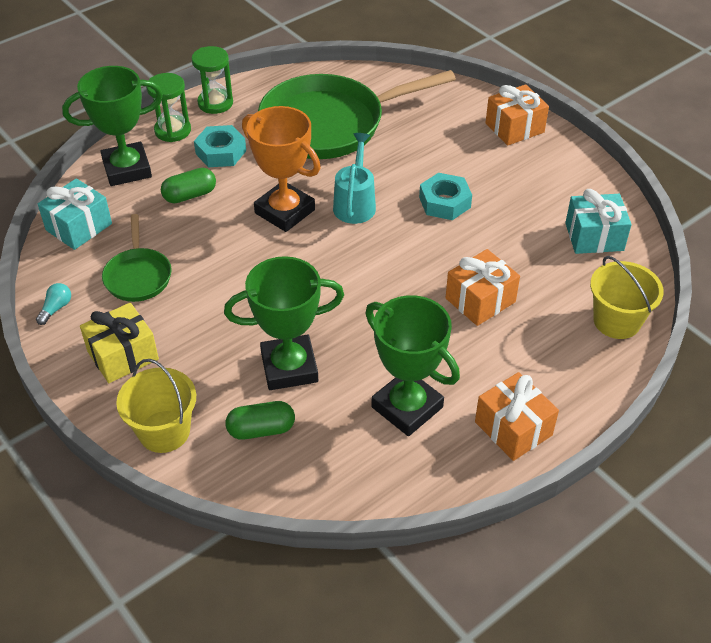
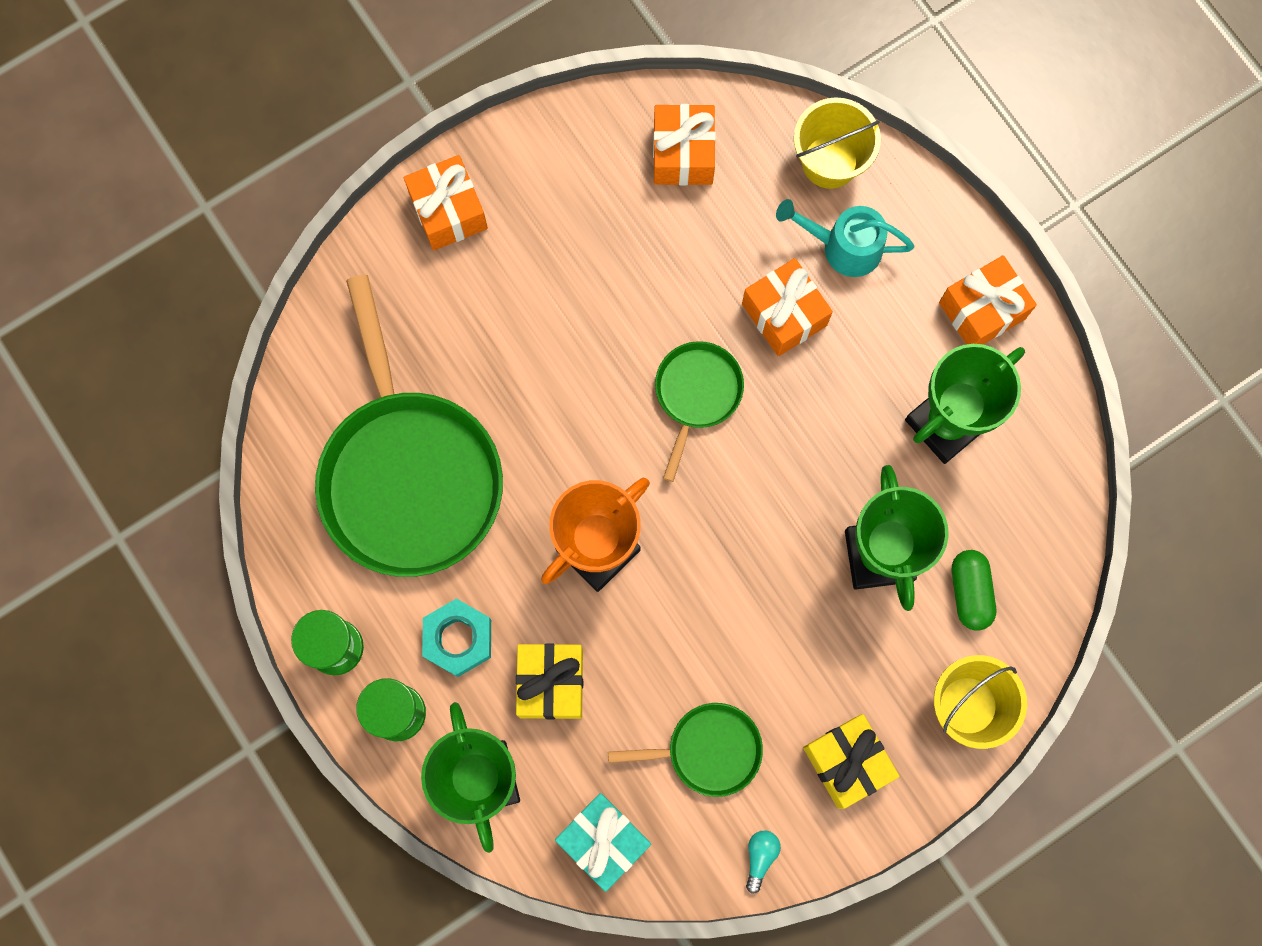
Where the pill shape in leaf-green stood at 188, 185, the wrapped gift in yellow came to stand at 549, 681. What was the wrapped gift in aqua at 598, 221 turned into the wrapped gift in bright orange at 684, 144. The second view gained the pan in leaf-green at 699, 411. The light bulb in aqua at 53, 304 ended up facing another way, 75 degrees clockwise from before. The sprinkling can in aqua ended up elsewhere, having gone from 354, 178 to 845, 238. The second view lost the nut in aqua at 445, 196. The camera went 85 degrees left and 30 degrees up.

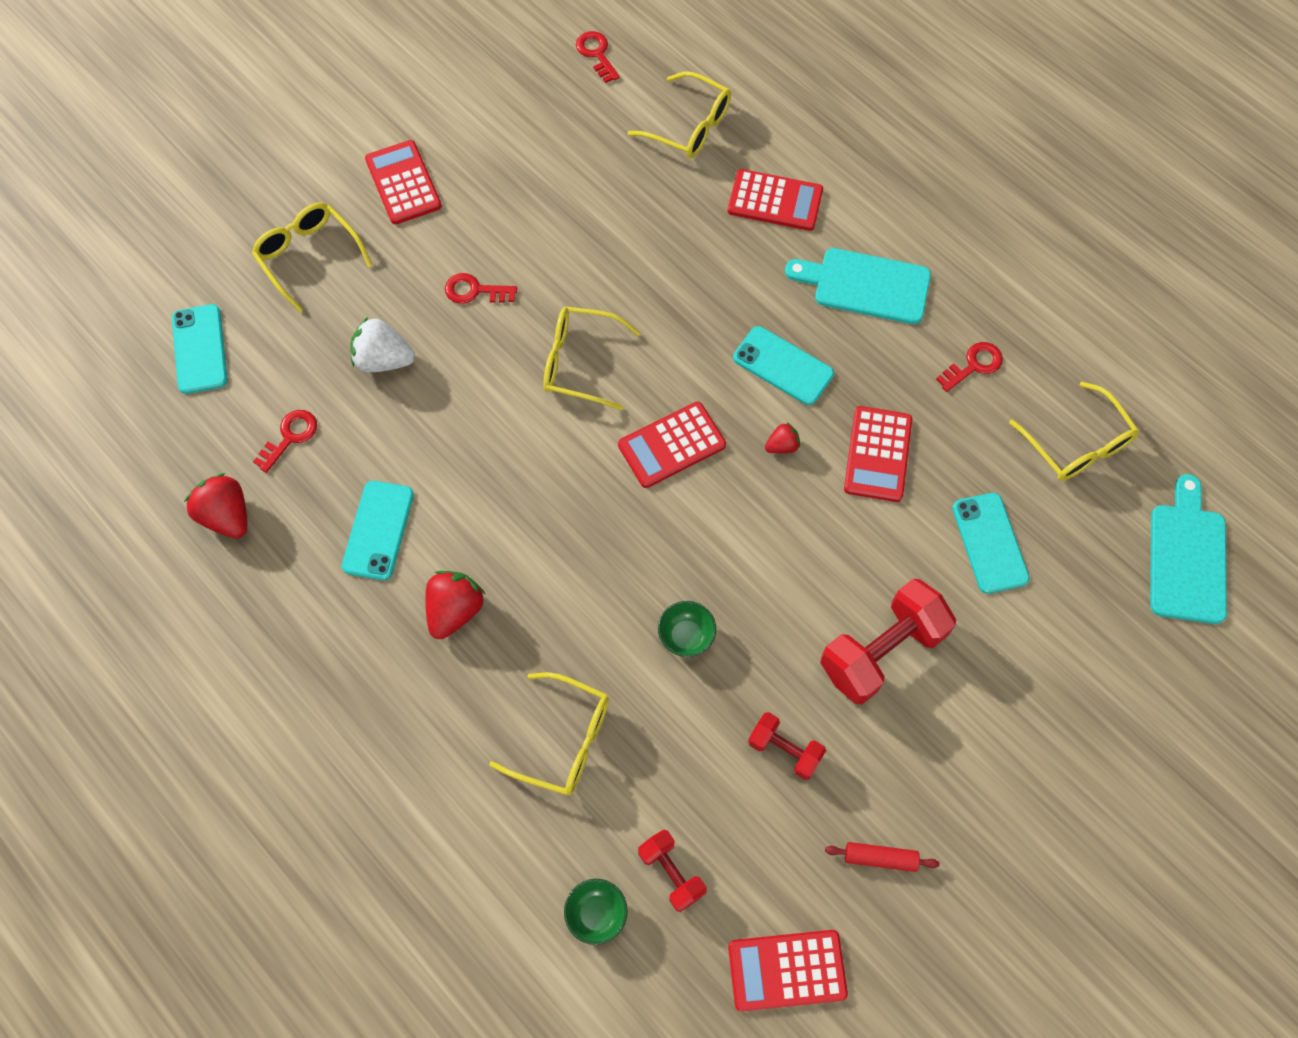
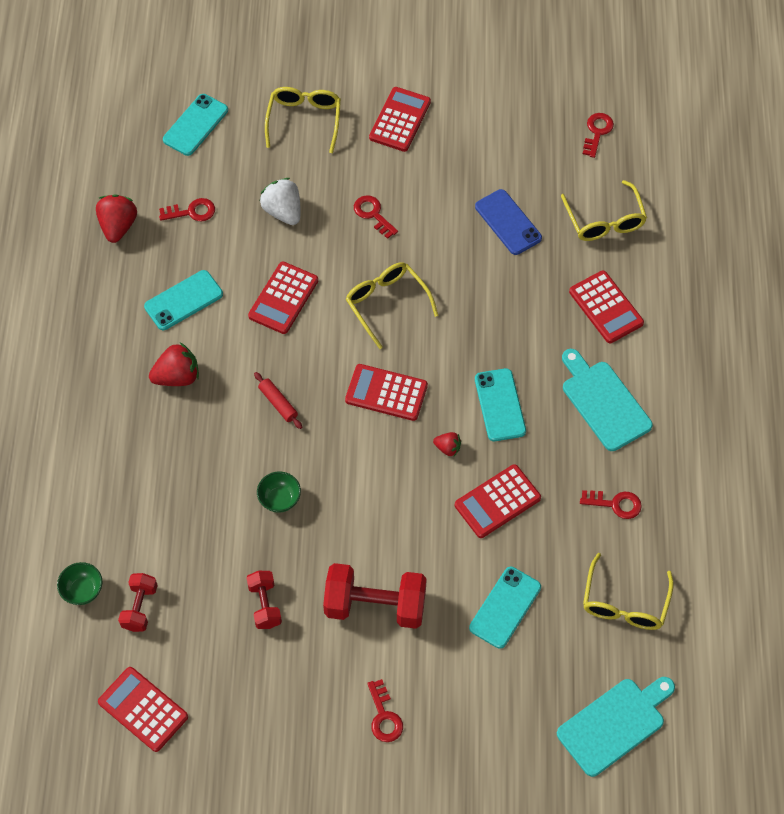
The second view gained the adding machine in scarlet at 283, 298. The dough roller in scarlet ended up elsewhere, having gone from 882, 857 to 278, 400. The second view gained the key in scarlet at 385, 710. The second view gained the smartphone in royal blue at 508, 222. The second view lost the eyeglasses in yellow at 549, 733. The camera went 45 degrees right and 5 degrees down.

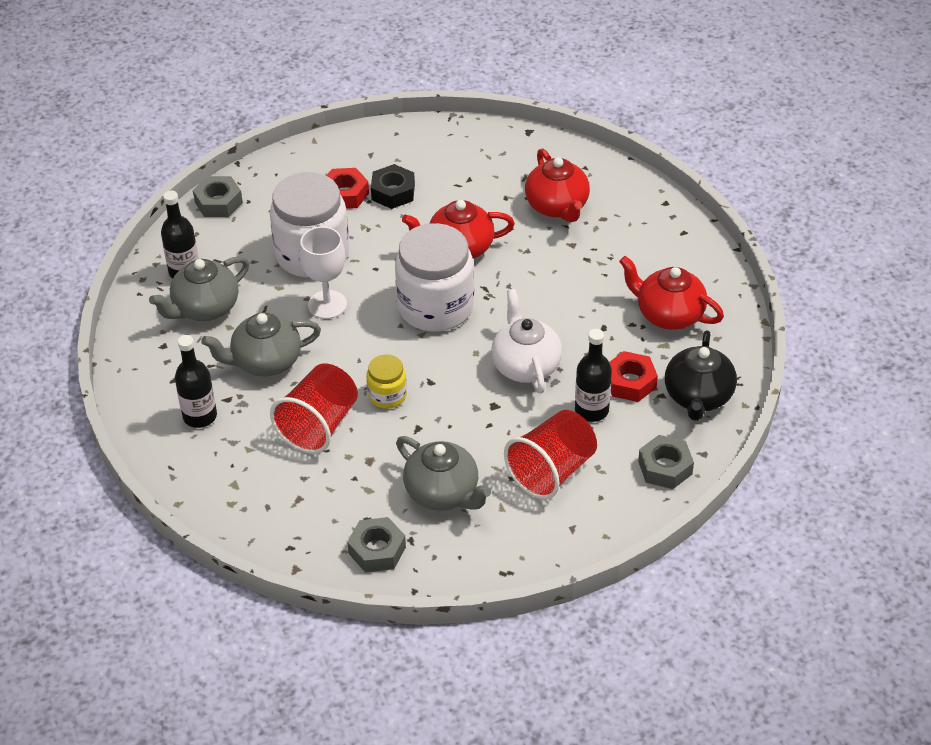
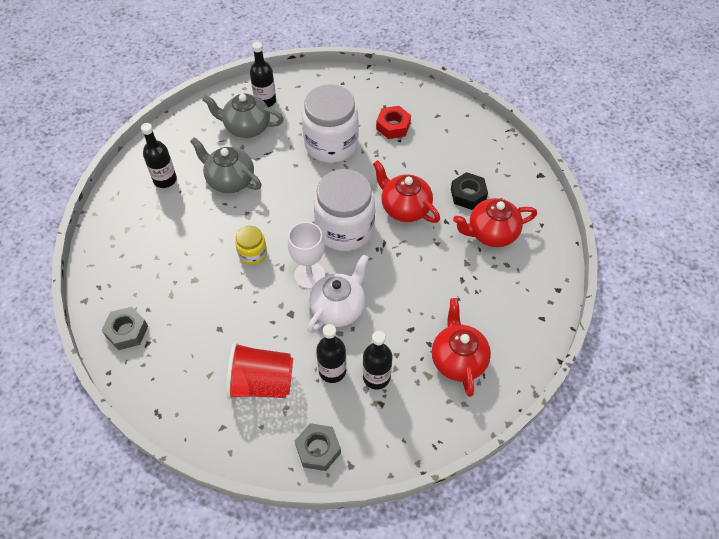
The wine glass in snow-white ended up elsewhere, having gone from 323, 273 to 306, 255. Where the nut in scarlet stood at 633, 376, the drink bottle in black came to stand at 377, 360. The nut in black ended up elsewhere, having gone from 393, 186 to 469, 191. The teapot in scarlet at 557, 186 ended up facing another way, 45 degrees clockwise from before. The second view lost the nut in ash-grey at 218, 196. The second view lost the tumbler in scarlet at 314, 408. The second view lost the teapot in ash-grey at 443, 473. The second view lost the teapot in black at 701, 375. The camera went 50 degrees right and 10 degrees up.

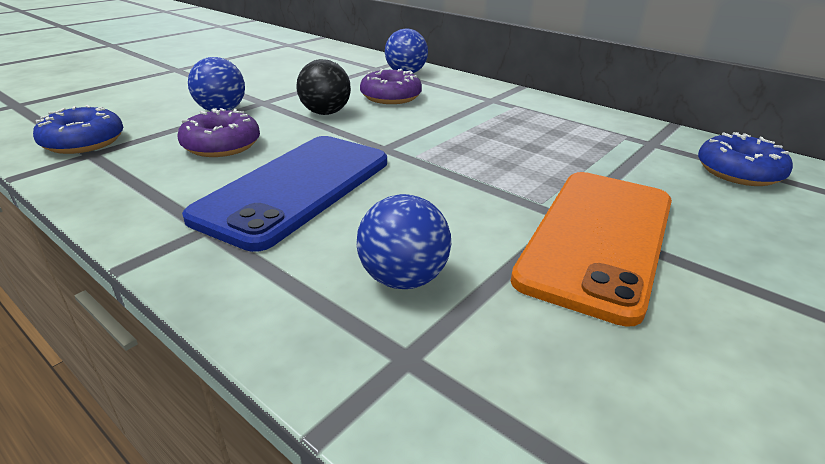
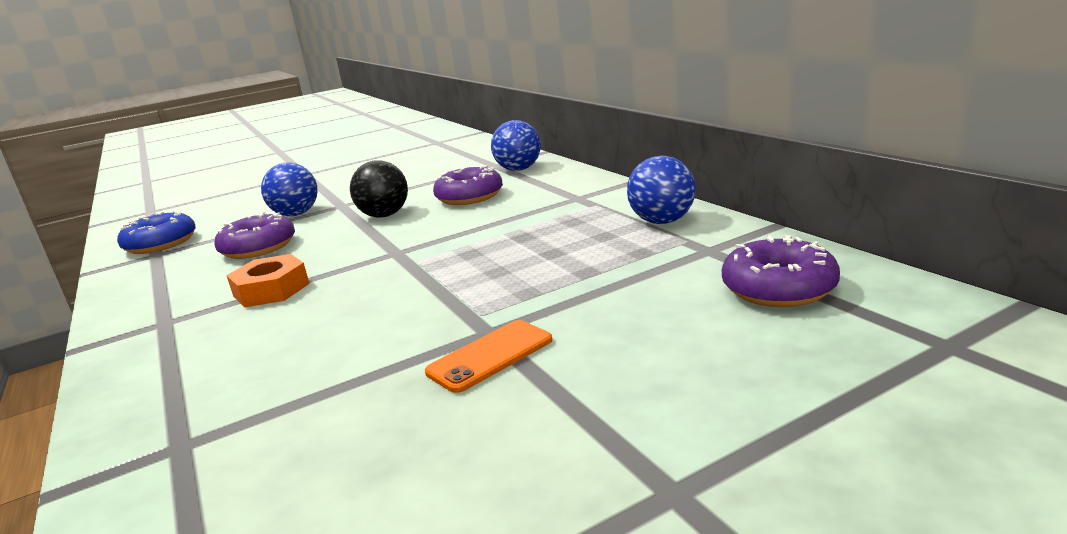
Where the smartphone in royal blue stood at 284, 194, the nut in bright orange came to stand at 268, 281. The size of the smartphone in bright orange at 591, 249 changed by a factor of 0.45. The sphere in royal blue ended up elsewhere, having gone from 403, 241 to 661, 190. What was the doughnut in royal blue at 745, 159 turned into the doughnut in royal purple at 781, 271. The camera went 25 degrees right and 10 degrees down.

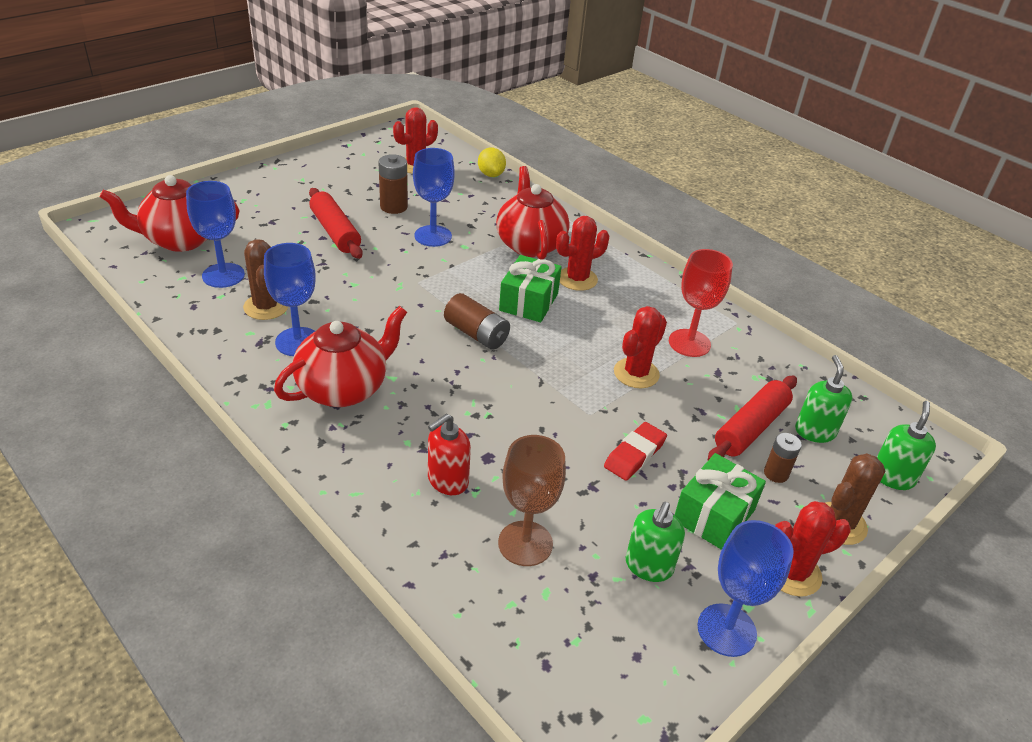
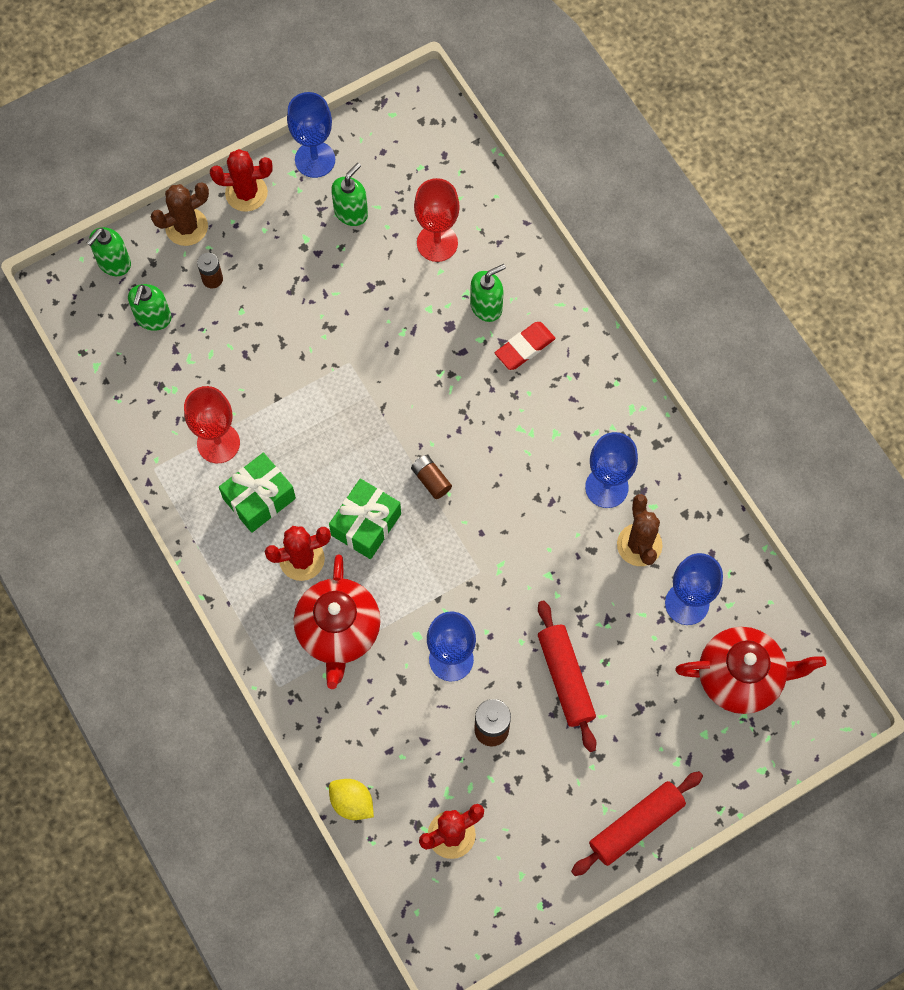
The wrapped gift in leaf-green ended up elsewhere, having gone from 720, 501 to 257, 493. The toy lemon in yellow at 492, 162 ended up facing another way, 45 degrees counterclockwise from before. The size of the battery in russet at 477, 321 changed by a factor of 0.66. What was the wine glass in russet at 532, 500 turned into the wine glass in scarlet at 437, 220. What was the pump bottle in scarlet at 449, 454 turned into the pump bottle in leaf-green at 488, 293. The eraser in scarlet ended up elsewhere, having gone from 635, 451 to 525, 346. The dough roller in scarlet ended up elsewhere, having gone from 752, 418 to 637, 823. The second view lost the teapot in scarlet at 340, 356. The second view lost the saguaro cactus in scarlet at 640, 347. The camera went 165 degrees left and 30 degrees up.

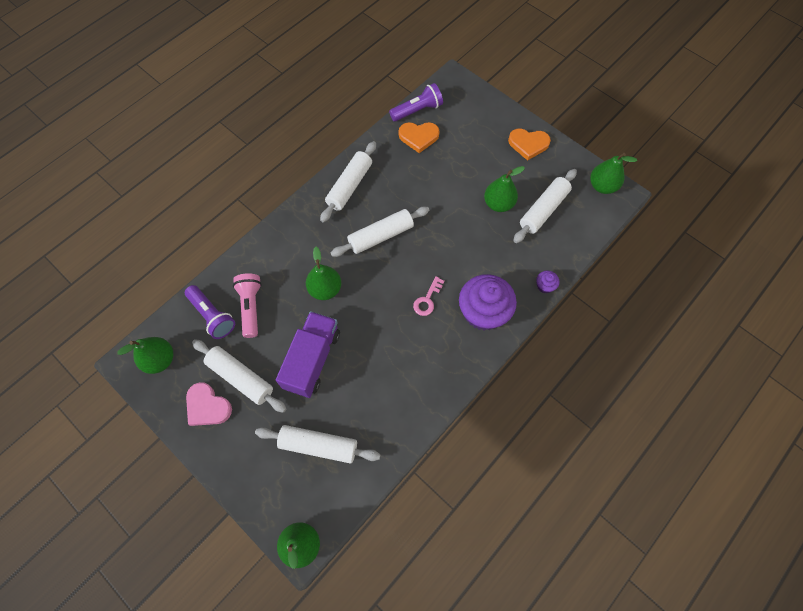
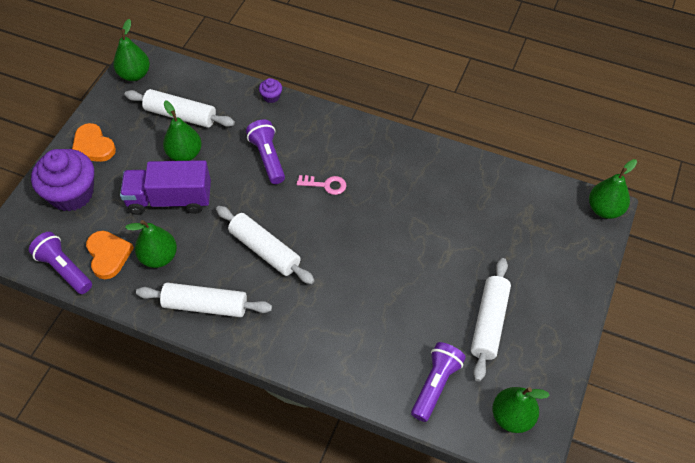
The muffin in royal purple ended up elsewhere, having gone from 488, 302 to 62, 180. The love heart in bright orange at 529, 144 ended up facing another way, 150 degrees clockwise from before. The toy truck in royal purple ended up elsewhere, having gone from 308, 354 to 165, 187. The pear in leaf-green ended up elsewhere, having gone from 323, 273 to 151, 244. The second view gained the torch in royal purple at 265, 152. The second view lost the love heart in rosy at 209, 404. The second view lost the torch in rosy at 247, 305. The second view lost the dough roller in snow-white at 317, 444. The camera went 110 degrees left and 10 degrees down.

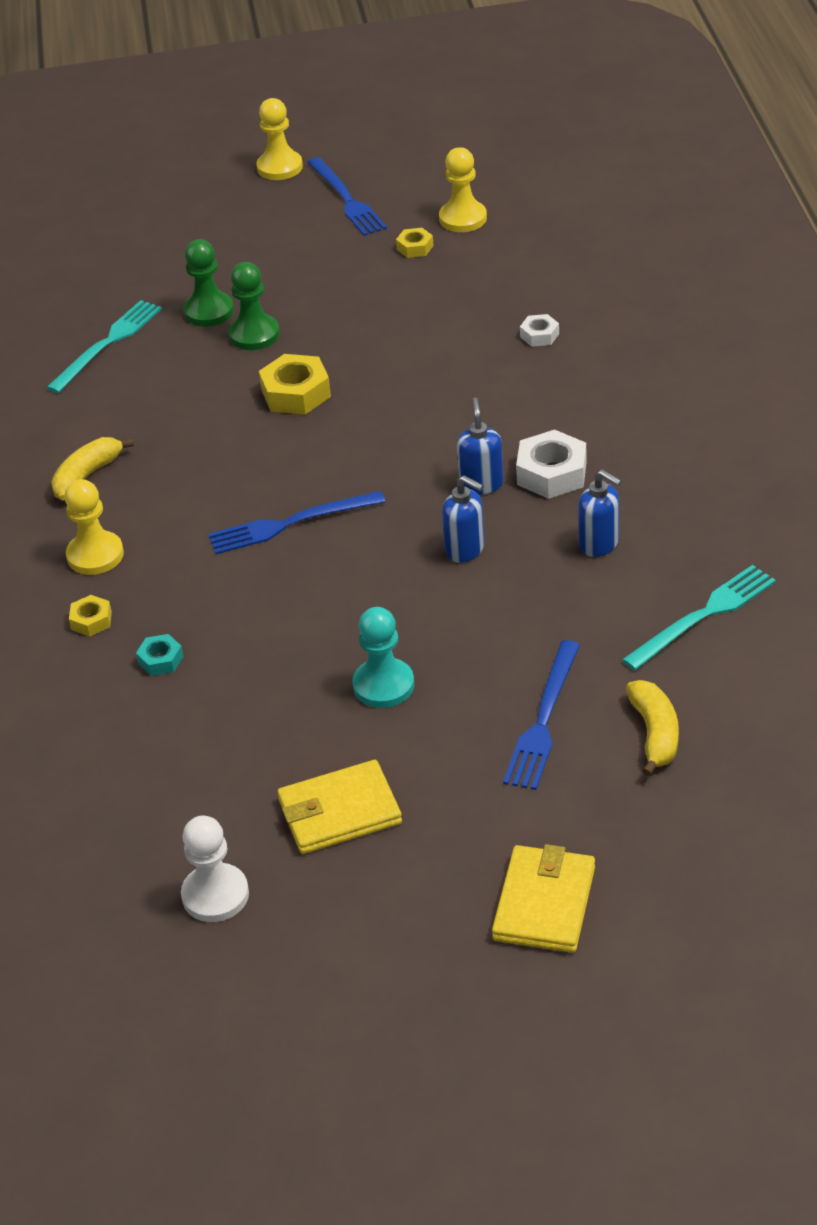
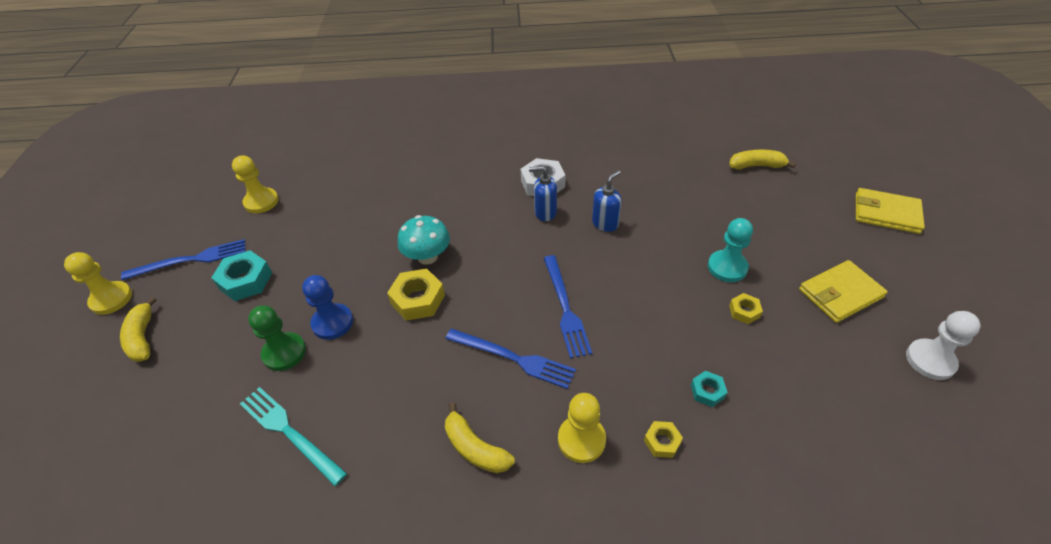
The second view gained the banana fruit in yellow at 138, 329. The second view gained the nut in aqua at 241, 275. What was the pawn in leaf-green at 254, 306 turned into the pawn in royal blue at 327, 307. The second view gained the mushroom in aqua at 424, 240. The dinner fork in royal blue ended up elsewhere, having gone from 541, 715 to 510, 359. The nut in yellow ended up elsewhere, having gone from 415, 243 to 746, 308. The wallet in yellow at 339, 807 ended up facing another way, 75 degrees clockwise from before. The second view lost the nut in snow-white at 539, 330. The second view lost the pump bottle in royal blue at 600, 513. The second view lost the dinner fork in aqua at 699, 617. The camera went 85 degrees left and 5 degrees up.

